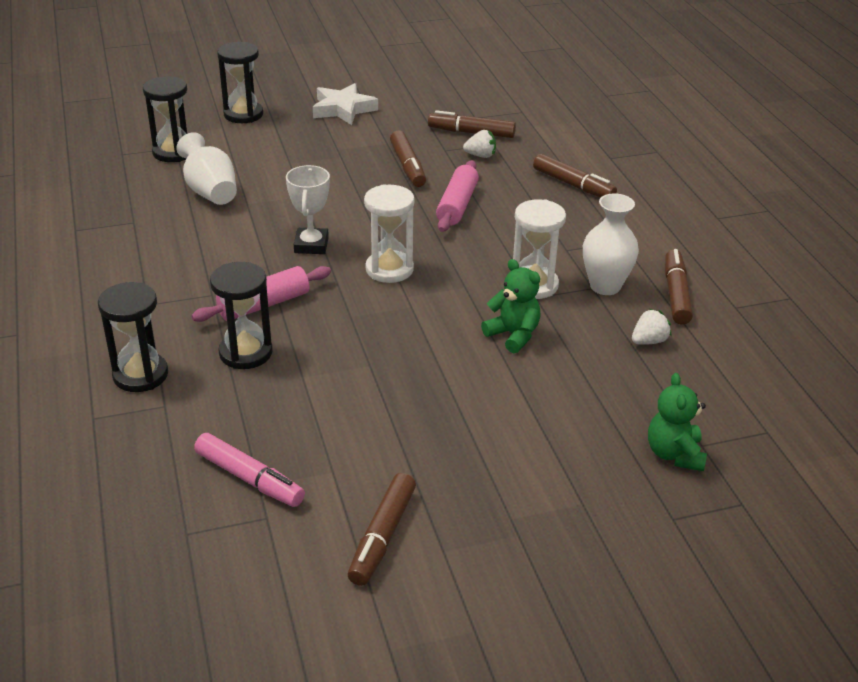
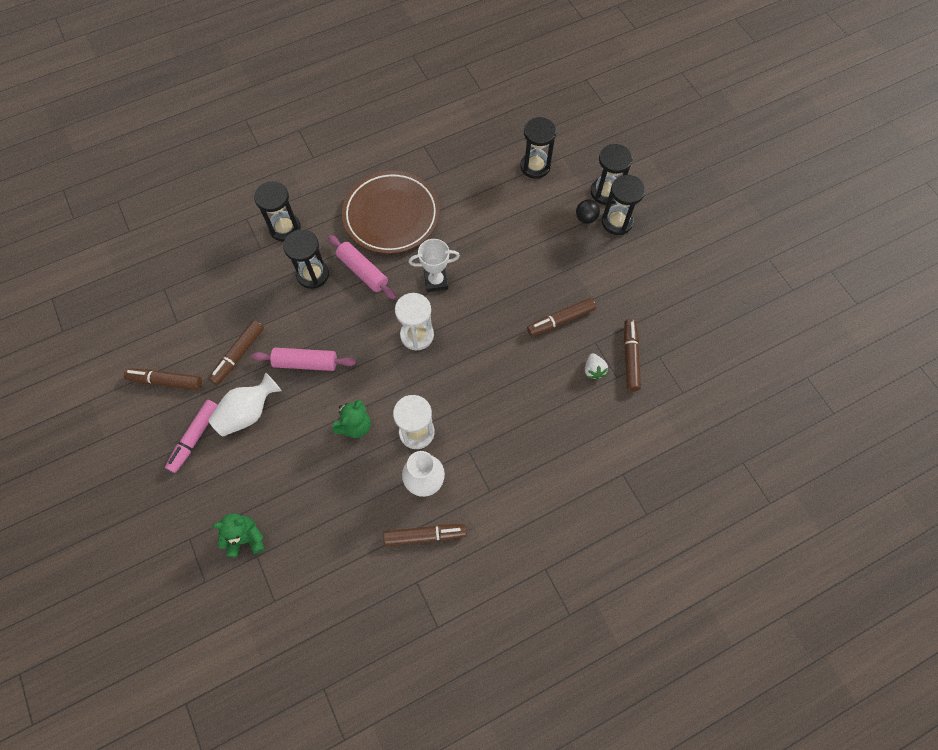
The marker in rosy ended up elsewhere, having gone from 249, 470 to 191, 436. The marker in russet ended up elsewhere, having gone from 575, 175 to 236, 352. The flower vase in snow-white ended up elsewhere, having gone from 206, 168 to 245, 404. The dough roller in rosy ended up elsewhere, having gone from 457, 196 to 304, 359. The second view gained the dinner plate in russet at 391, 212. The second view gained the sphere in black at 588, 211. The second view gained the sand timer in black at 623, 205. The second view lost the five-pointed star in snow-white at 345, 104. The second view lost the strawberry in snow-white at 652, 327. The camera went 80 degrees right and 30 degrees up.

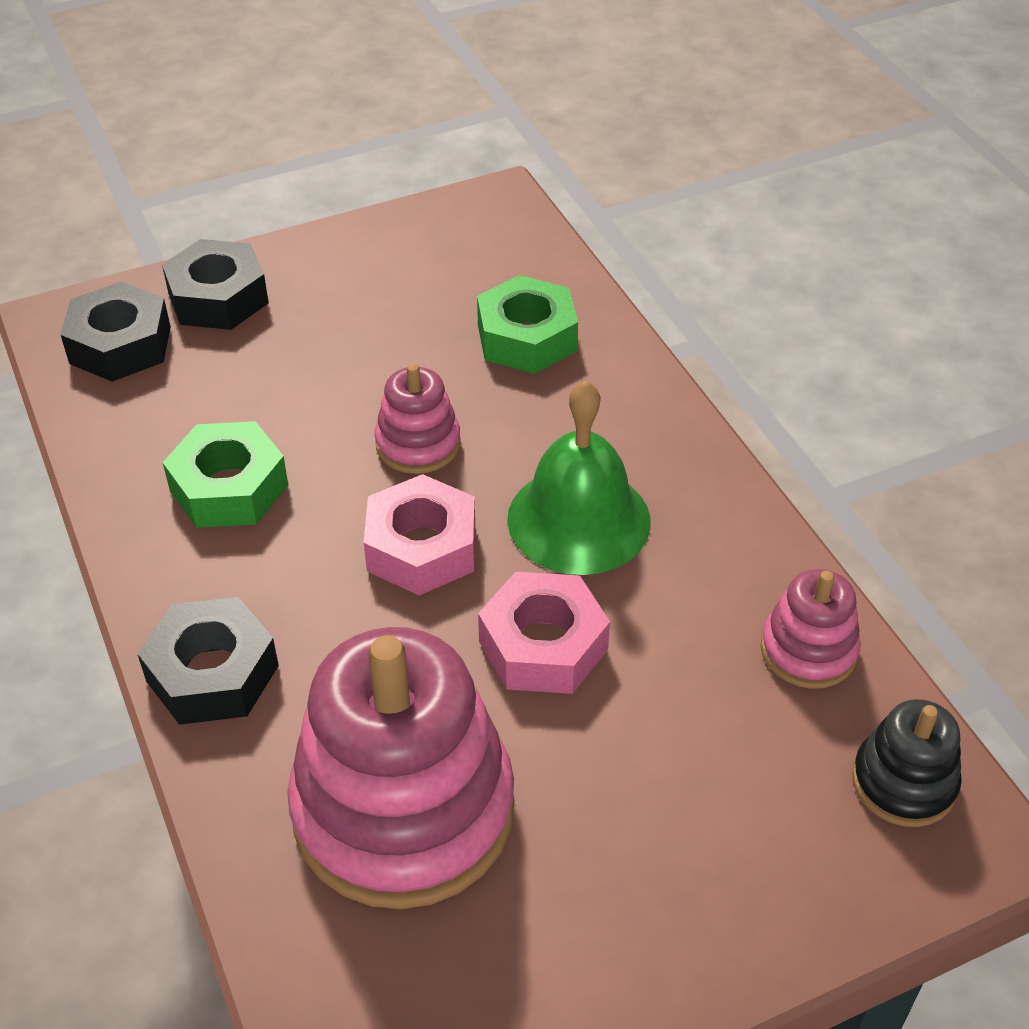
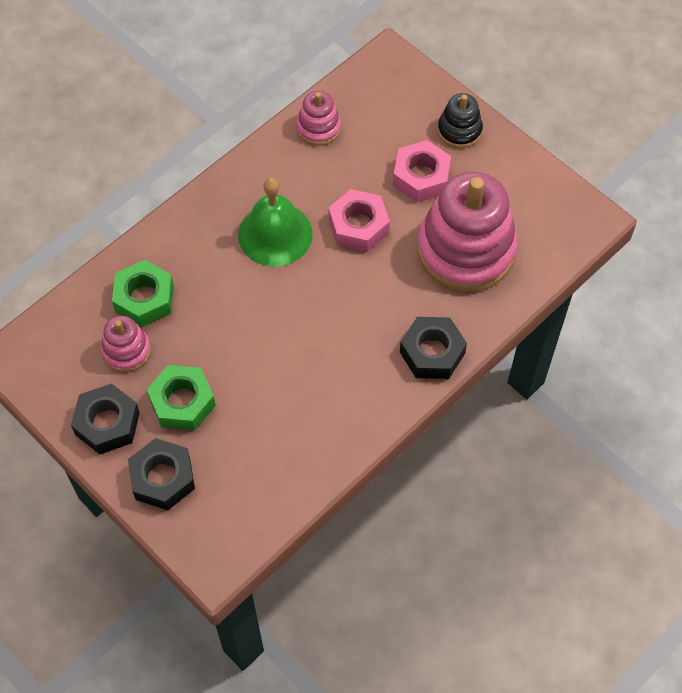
The nut in black ended up elsewhere, having gone from 116, 332 to 105, 418. The stacking toy in rosy ended up elsewhere, having gone from 418, 418 to 126, 344. The nut in leaf-green ended up elsewhere, having gone from 225, 474 to 181, 397. The nut in rosy ended up elsewhere, having gone from 419, 534 to 422, 171. The stacking toy in black ended up elsewhere, having gone from 907, 763 to 460, 120. The camera went 110 degrees left and 15 degrees up.

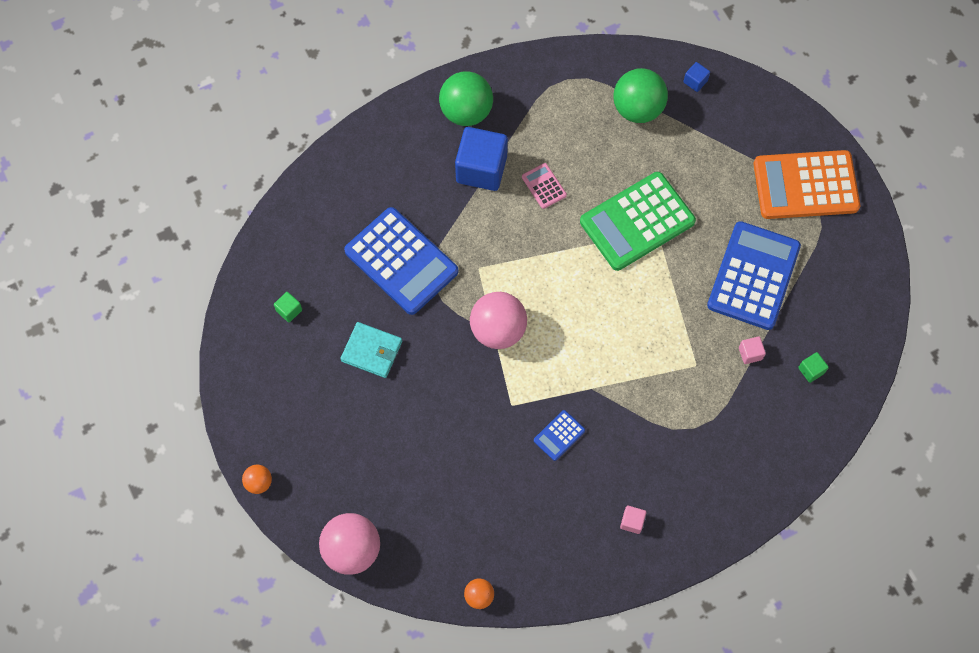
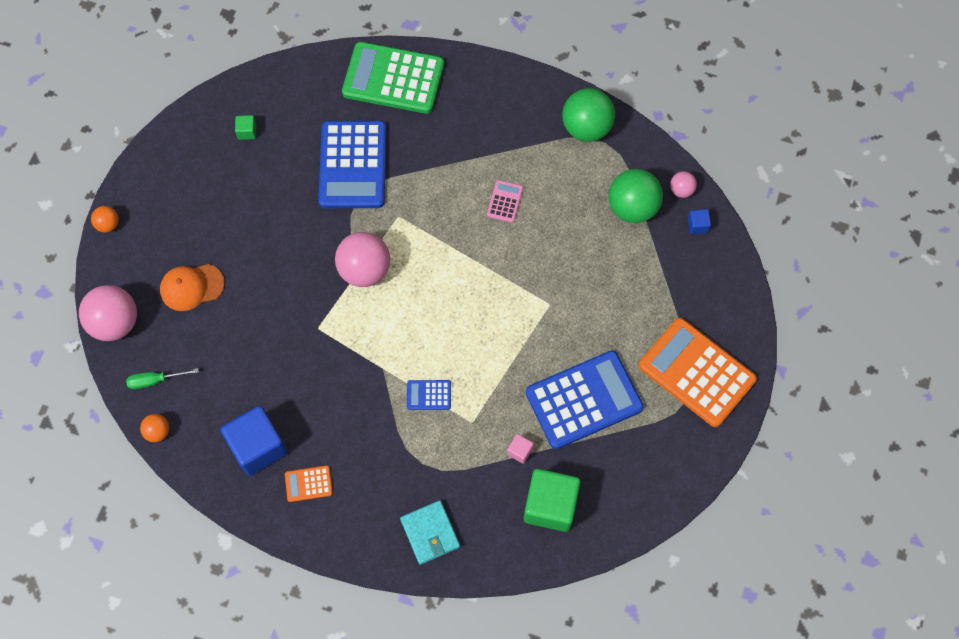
The second view gained the screwdriver in leaf-green at 162, 378. The second view gained the baseball cap in bright orange at 192, 287. The block in royal blue ended up elsewhere, having gone from 481, 159 to 254, 441. Where the block in rosy stood at 633, 520, the adding machine in bright orange came to stand at 309, 483. The adding machine in leaf-green ended up elsewhere, having gone from 638, 221 to 393, 78. The wallet in aqua ended up elsewhere, having gone from 371, 350 to 430, 532. The adding machine in royal blue ended up elsewhere, having gone from 559, 435 to 429, 395. The size of the block in leaf-green at 813, 367 changed by a factor of 2.32. The sphere in leaf-green ended up elsewhere, having gone from 466, 98 to 588, 115. The second view gained the sphere in rosy at 683, 184. The camera went 45 degrees right and 0 degrees up.

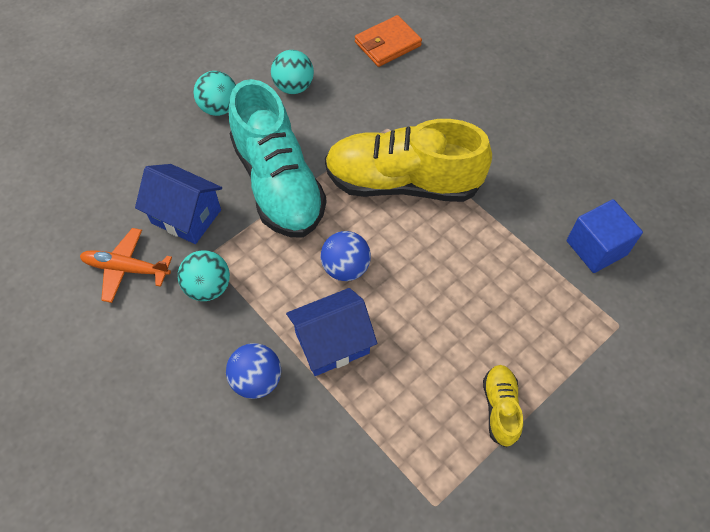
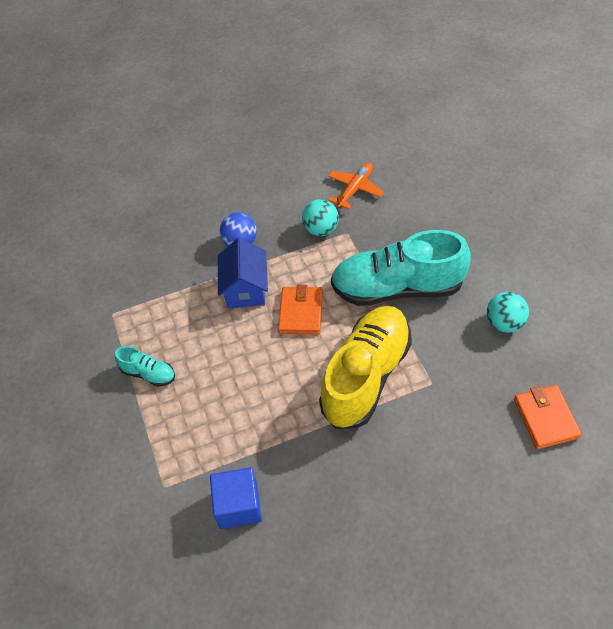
What was the lace-up shoe in yellow at 503, 406 turned into the lace-up shoe in aqua at 145, 366. Where the sphere in royal blue stood at 346, 256, the wallet in bright orange came to stand at 300, 310. The second view lost the cottage in royal blue at 178, 204. The second view lost the sphere in aqua at 214, 93. The camera went 115 degrees right and 5 degrees down.

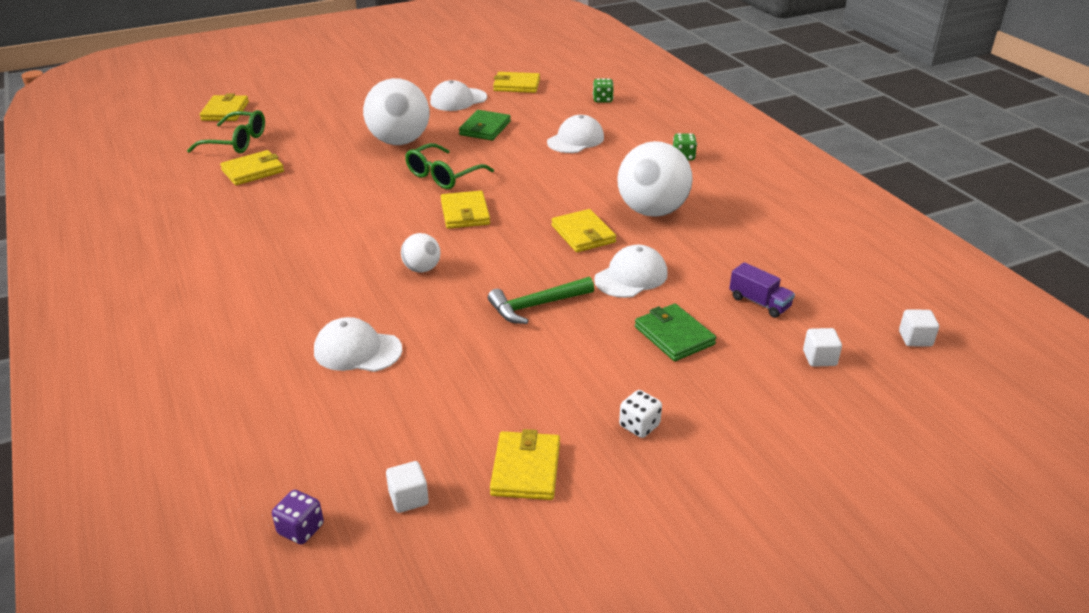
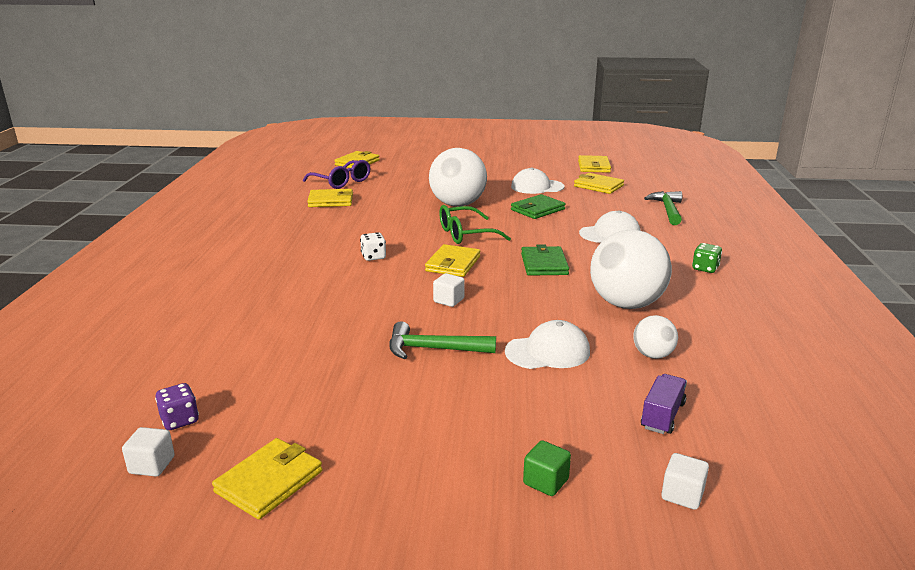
The die in royal purple ended up elsewhere, having gone from 298, 517 to 177, 406. What was the eyeglasses in leaf-green at 226, 131 turned into the eyeglasses in royal purple at 336, 174. The die in snow-white ended up elsewhere, having gone from 640, 414 to 373, 246. The block in snow-white ended up elsewhere, having gone from 919, 328 to 449, 290. The wallet in leaf-green ended up elsewhere, having gone from 675, 332 to 545, 260. The second view gained the block in leaf-green at 547, 468. The wallet in yellow ended up elsewhere, having gone from 583, 230 to 594, 164. The sphere in snow-white ended up elsewhere, having gone from 420, 253 to 655, 337. The toy truck in royal purple at 762, 290 ended up facing another way, 135 degrees counterclockwise from before. Where the die in leaf-green stood at 603, 90, the hammer in leaf-green came to stand at 663, 208. The second view lost the baseball cap in snow-white at 358, 344. The camera went 30 degrees right and 10 degrees down.

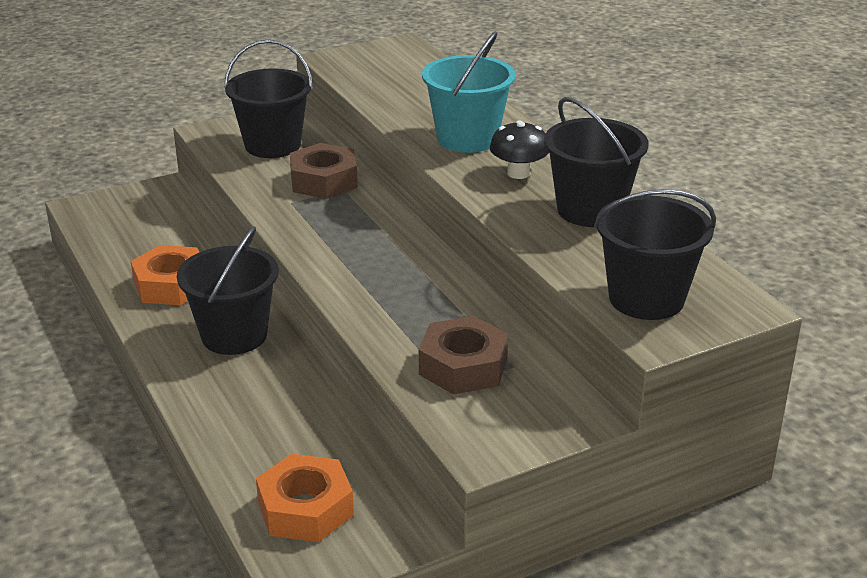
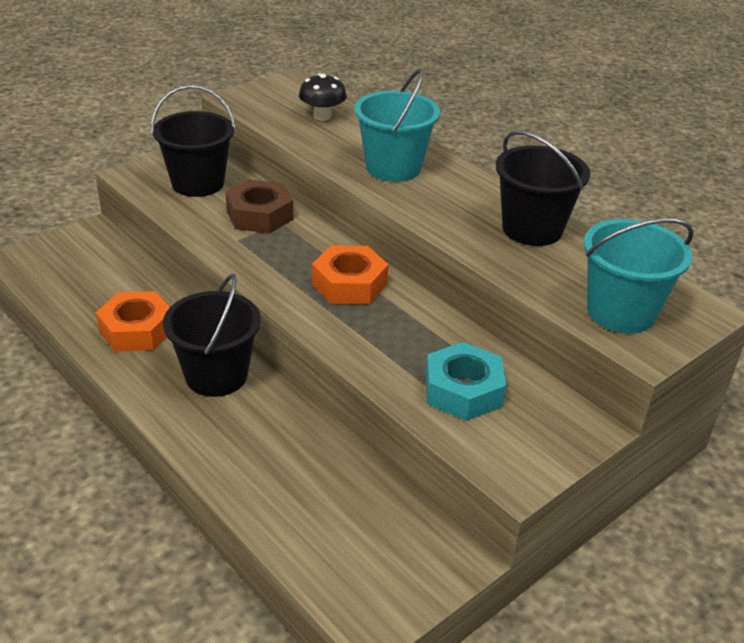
The mushroom in black ended up elsewhere, having gone from 519, 149 to 323, 97. The nut in bright orange ended up elsewhere, having gone from 305, 498 to 350, 274. What was the nut in russet at 463, 355 turned into the nut in aqua at 465, 381. What was the bucket in black at 655, 254 turned into the bucket in aqua at 639, 276. The camera went 15 degrees left and 5 degrees up.

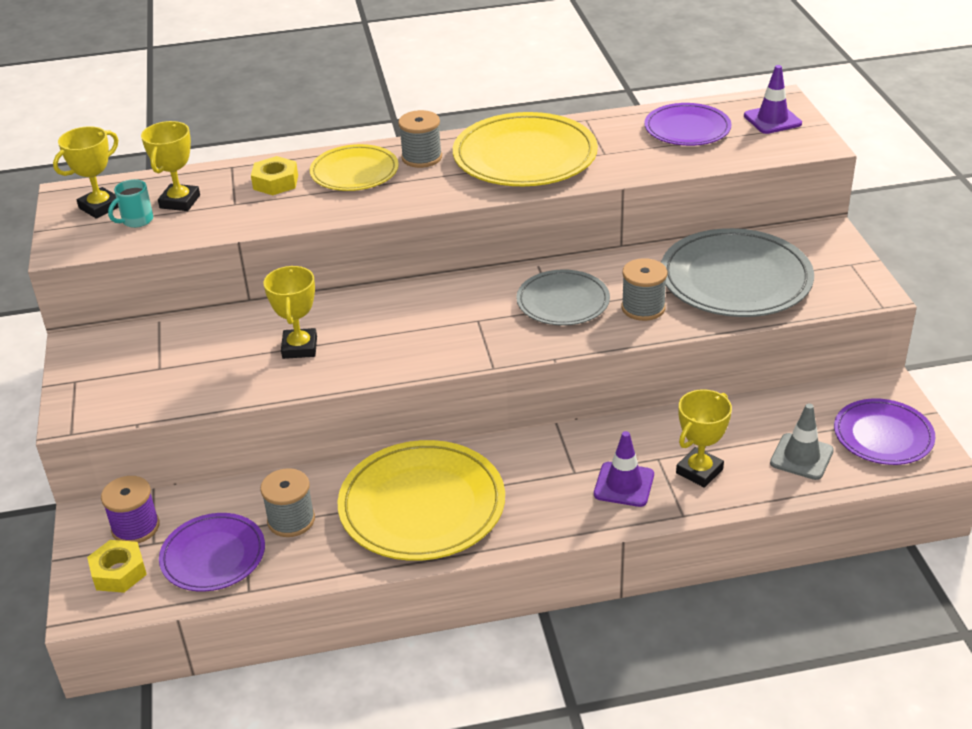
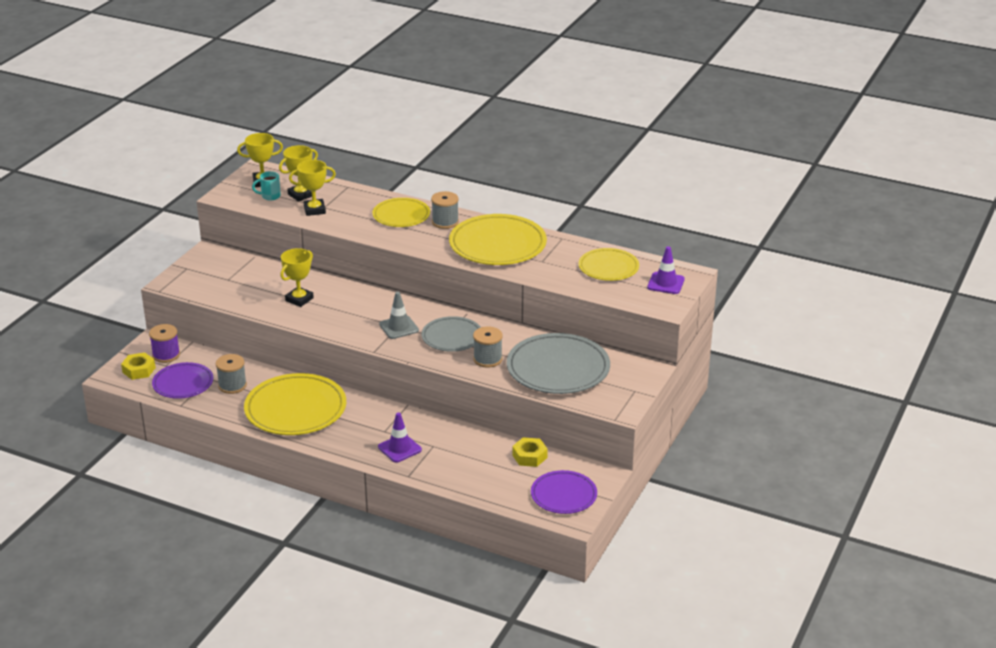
The trophy in yellow ended up elsewhere, having gone from 704, 438 to 312, 188. The traffic cone in ash-grey ended up elsewhere, having gone from 802, 441 to 399, 315. The nut in yellow ended up elsewhere, having gone from 274, 175 to 530, 452. What was the dinner plate in royal purple at 688, 124 turned into the dinner plate in yellow at 609, 264. The camera went 35 degrees right and 5 degrees down.

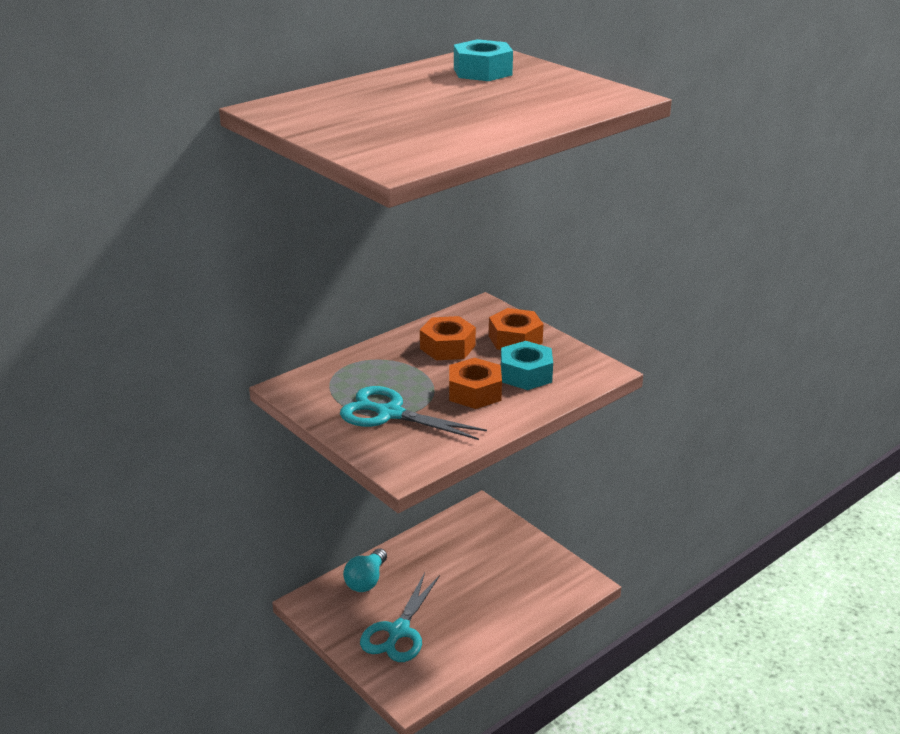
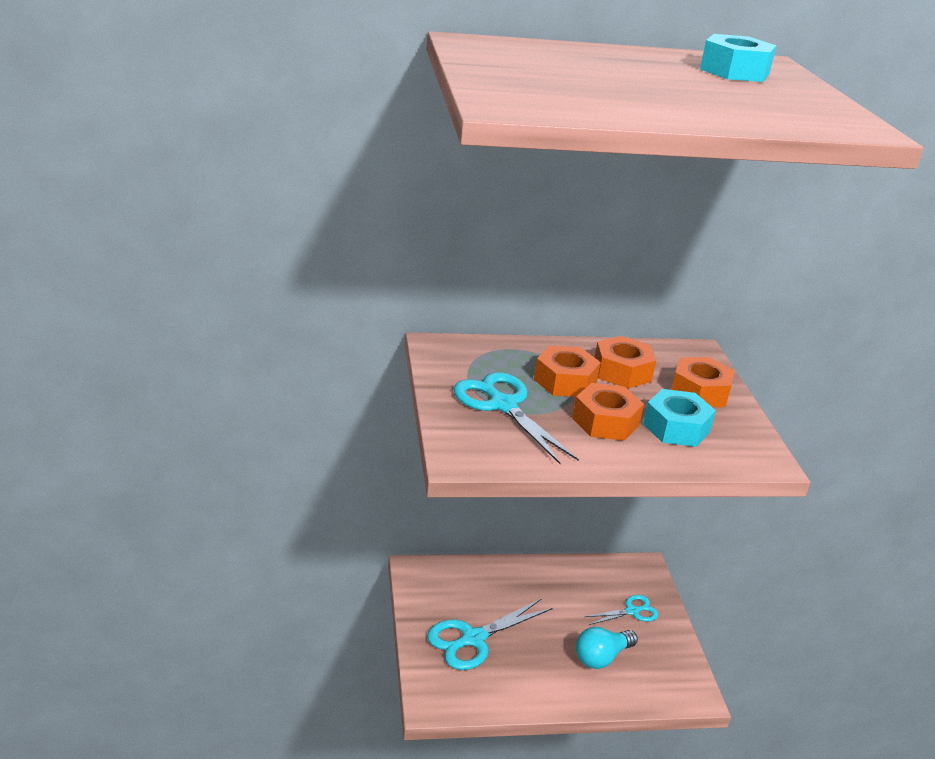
The second view gained the nut in bright orange at 567, 371. The light bulb in aqua ended up elsewhere, having gone from 365, 570 to 607, 648. The second view gained the shears in aqua at 621, 610. The camera went 30 degrees right and 0 degrees up.

